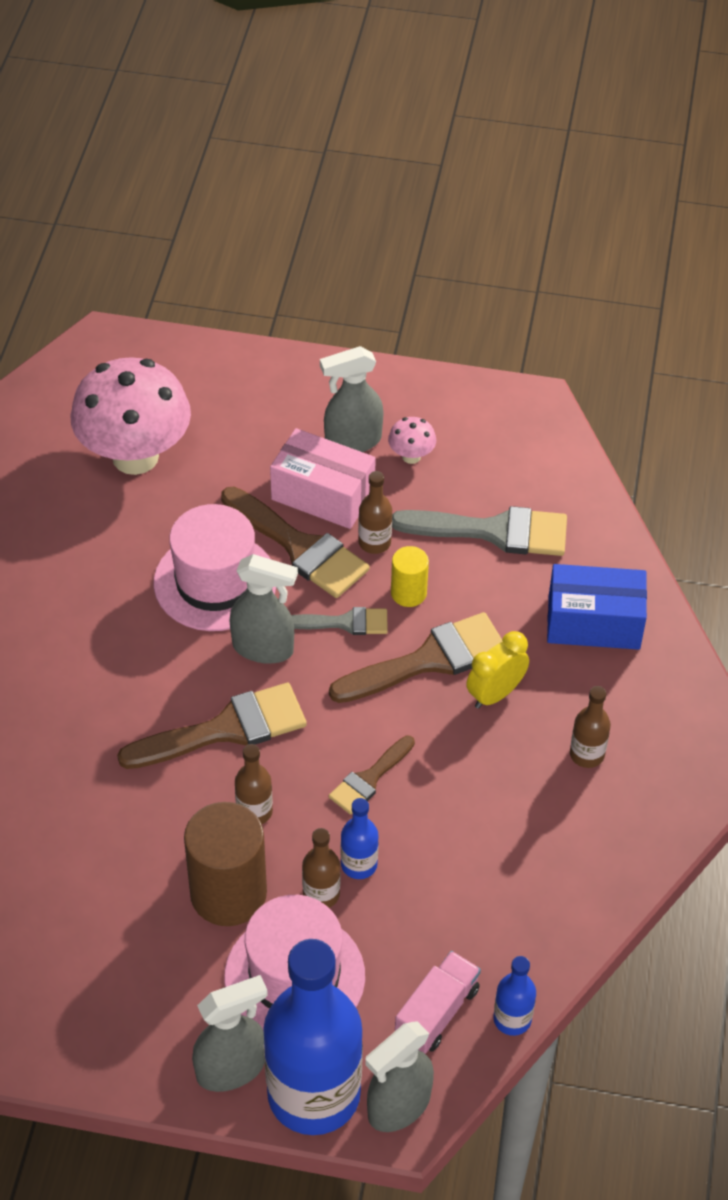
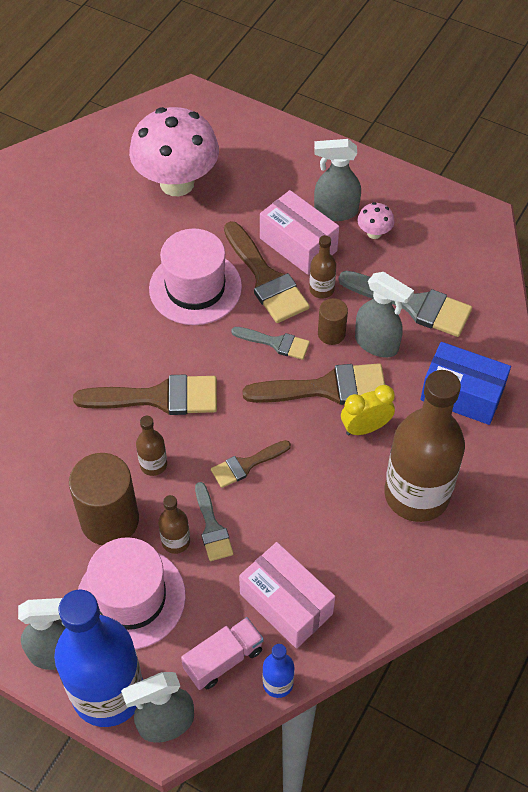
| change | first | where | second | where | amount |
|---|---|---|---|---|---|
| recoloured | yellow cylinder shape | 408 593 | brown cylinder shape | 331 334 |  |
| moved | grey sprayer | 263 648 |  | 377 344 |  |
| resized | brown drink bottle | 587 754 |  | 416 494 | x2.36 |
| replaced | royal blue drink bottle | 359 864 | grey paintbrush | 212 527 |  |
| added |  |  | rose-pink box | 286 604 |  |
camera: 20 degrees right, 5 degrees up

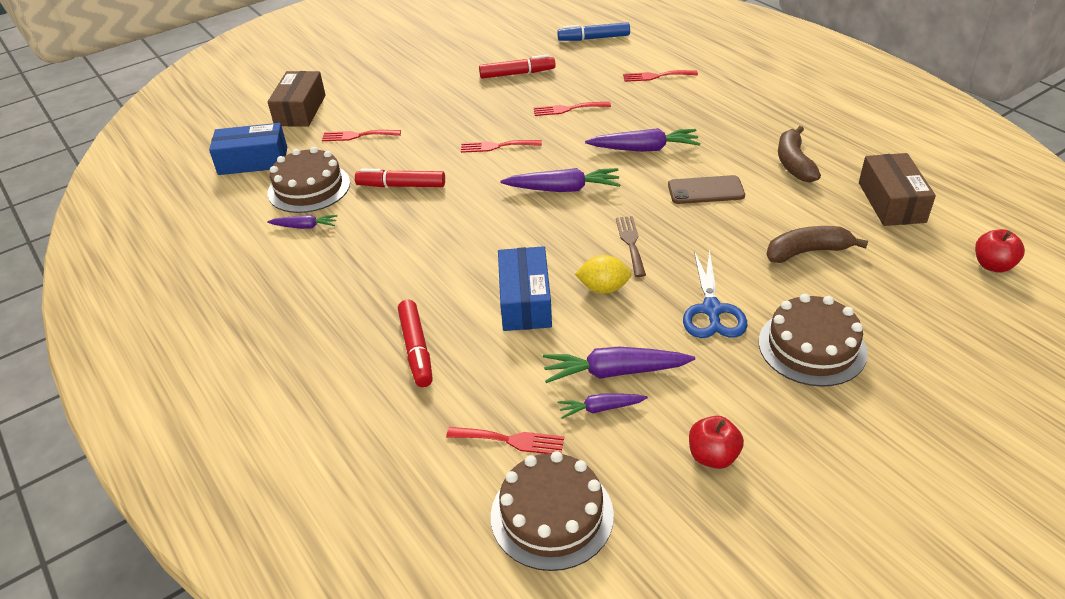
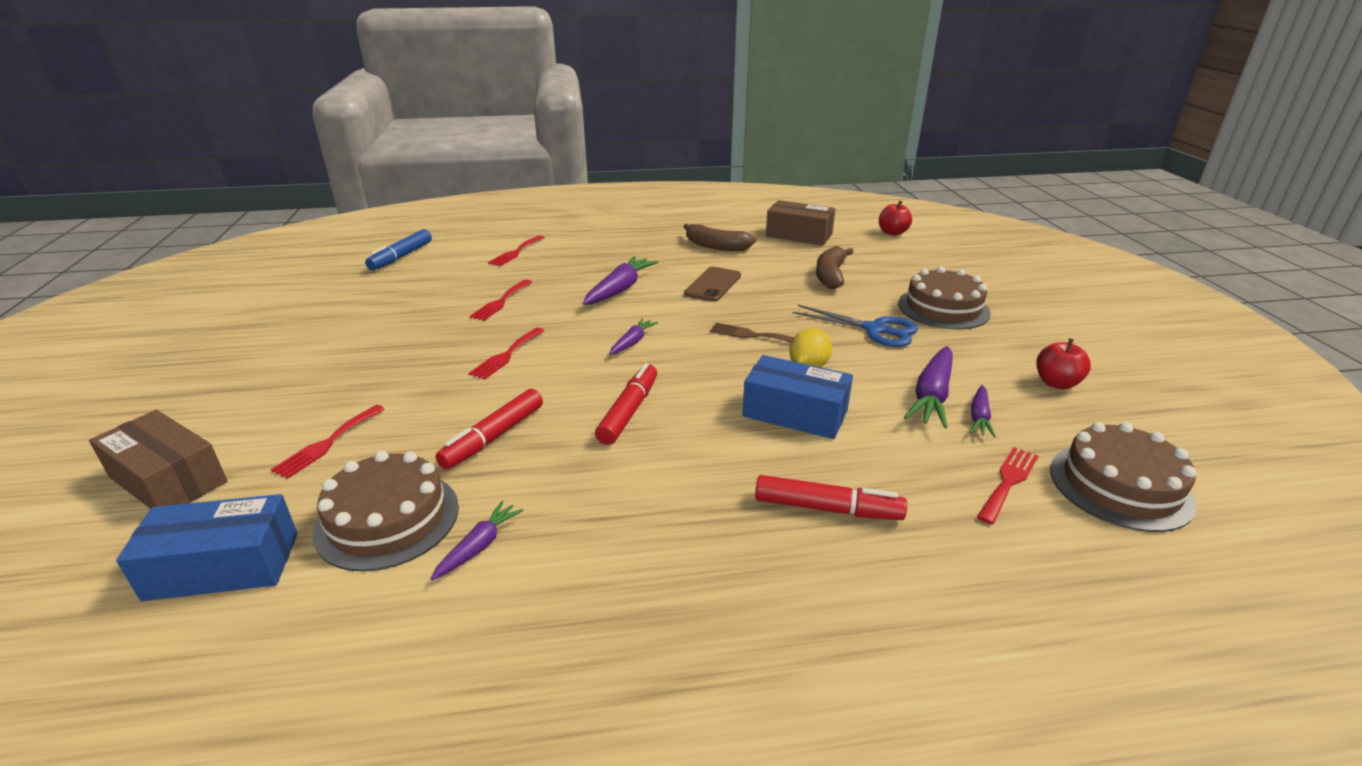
| change | first | where | second | where | amount |
|---|---|---|---|---|---|
| moved | scarlet marker | 517 74 |  | 629 411 |  |
| turned | royal blue box | 253 161 |  | 223 565 | 60 degrees clockwise |
| resized | violet carrot | 563 189 |  | 632 342 | x0.57 |
camera: 65 degrees left, 10 degrees down

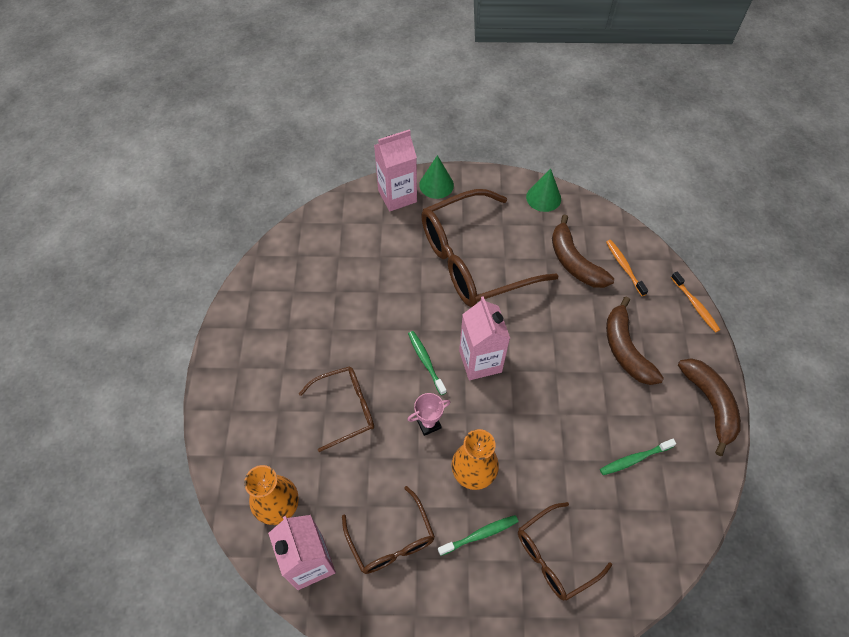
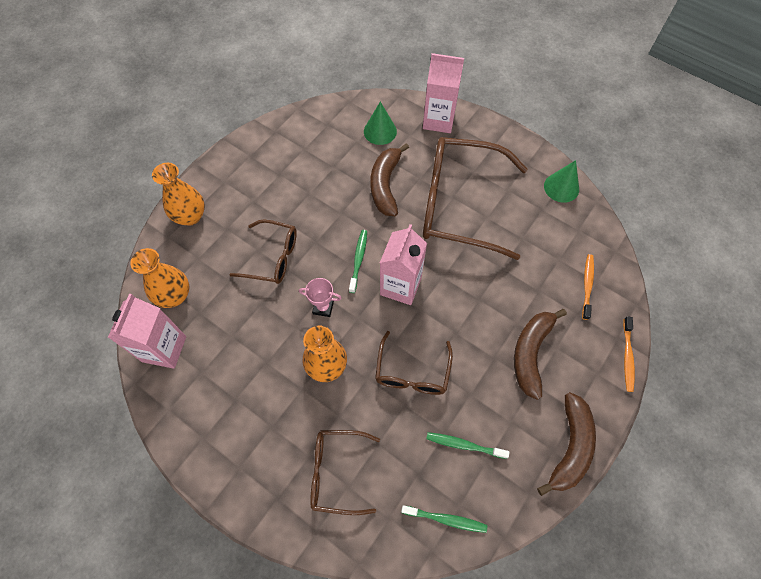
| change | first | where | second | where | amount |
|---|---|---|---|---|---|
| moved | emerald solid cone | 436 185 |  | 380 131 |  |
| moved | brown banana fruit | 574 262 |  | 385 185 |  |
| moved | brown glasses | 391 539 |  | 412 372 |  |
| moved | emerald dental brush | 480 534 |  | 446 519 |  |
| added |  |  | bright orange flower vase | 190 216 |  |
camera: 35 degrees right, 5 degrees up

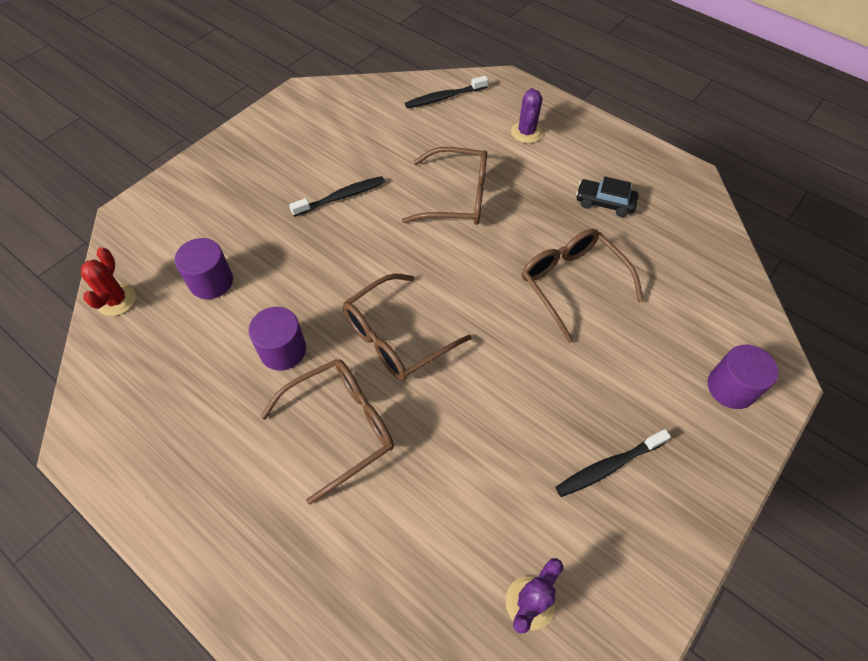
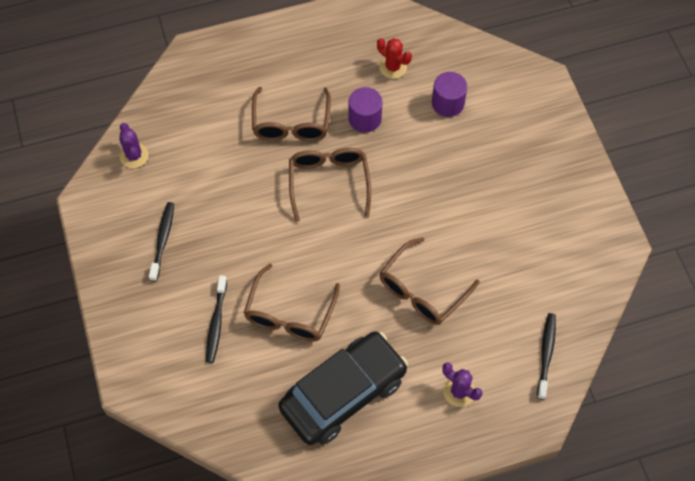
| change | first | where | second | where | amount |
|---|---|---|---|---|---|
| moved | jet-black dental brush | 341 197 |  | 216 323 |  |
| resized | jet-black toy car | 604 203 |  | 343 393 | x2.32 |
| turned | brown glasses | 572 284 |  | 290 313 | 105 degrees clockwise |
| moved | scarlet cactus | 116 300 |  | 393 67 |  |
| removed | violet cylinder shape | 731 387 |  |  |  |
camera: 125 degrees right, 5 degrees up

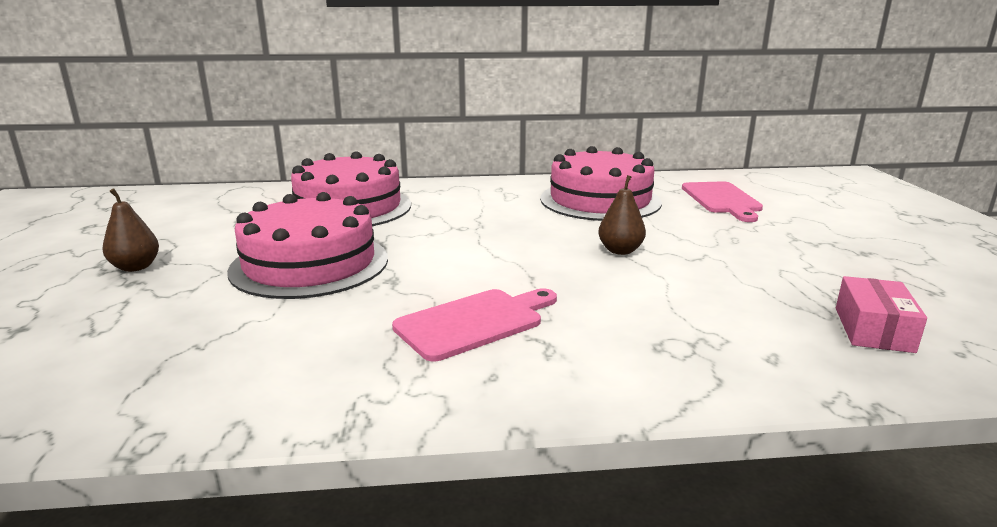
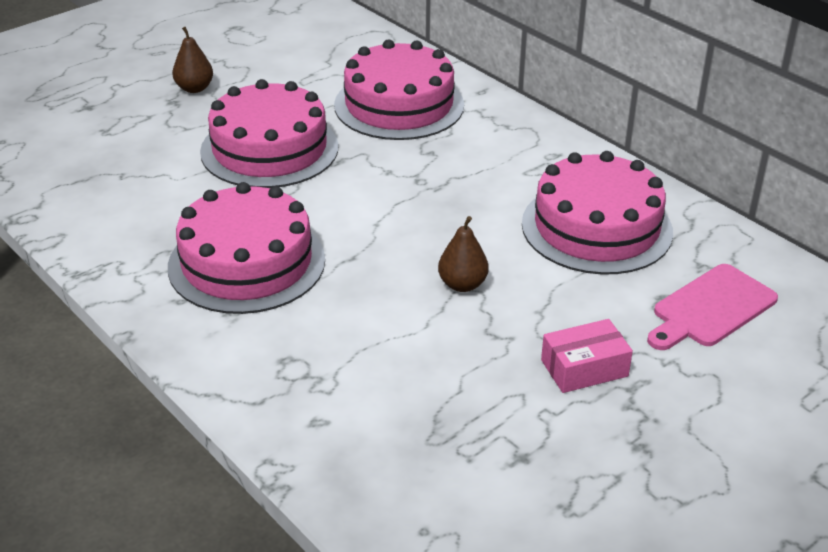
| change | first | where | second | where | amount |
|---|---|---|---|---|---|
| moved | rose-pink box | 873 329 |  | 584 368 |  |
| replaced | rose-pink bread board | 474 322 | rose-pink cake | 246 263 |  |
camera: 55 degrees right, 15 degrees up

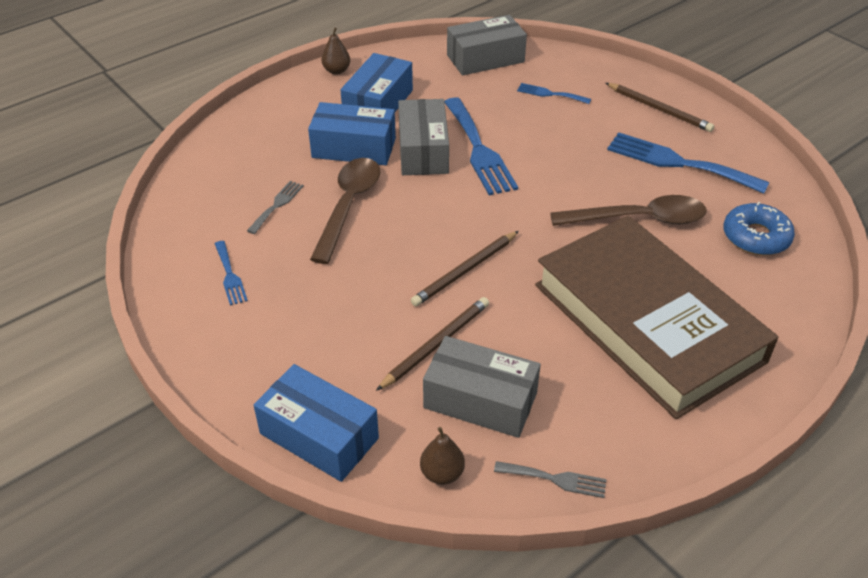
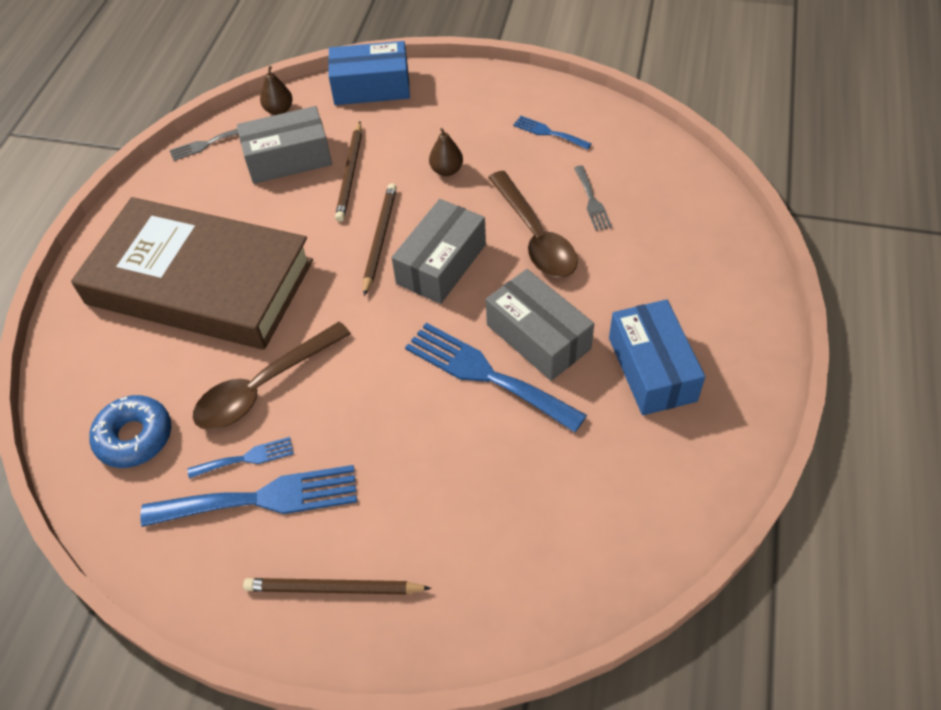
| change | first | where | second | where | amount |
|---|---|---|---|---|---|
| moved | grey box | 485 58 |  | 441 264 |  |
| moved | brown pear fruit | 336 71 |  | 446 170 |  |
| moved | royal blue table fork | 550 94 |  | 246 458 |  |
| removed | royal blue box | 354 148 |  |  |  |
camera: 145 degrees right, 10 degrees up

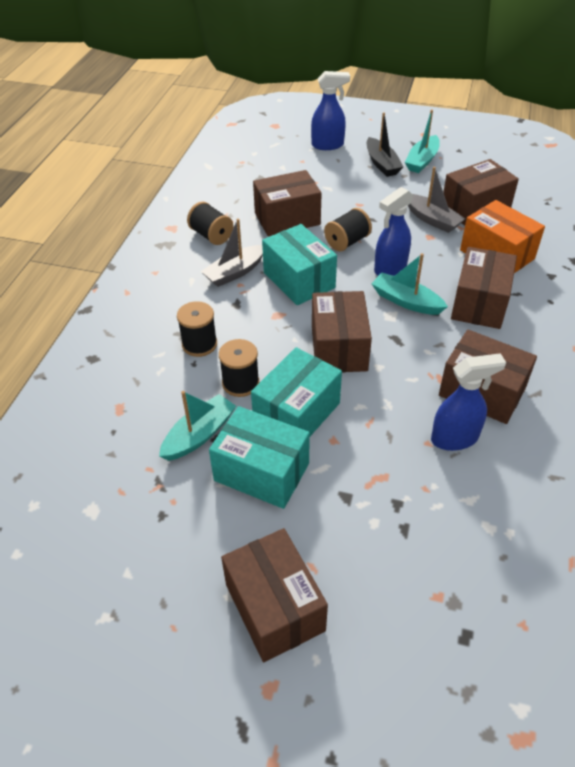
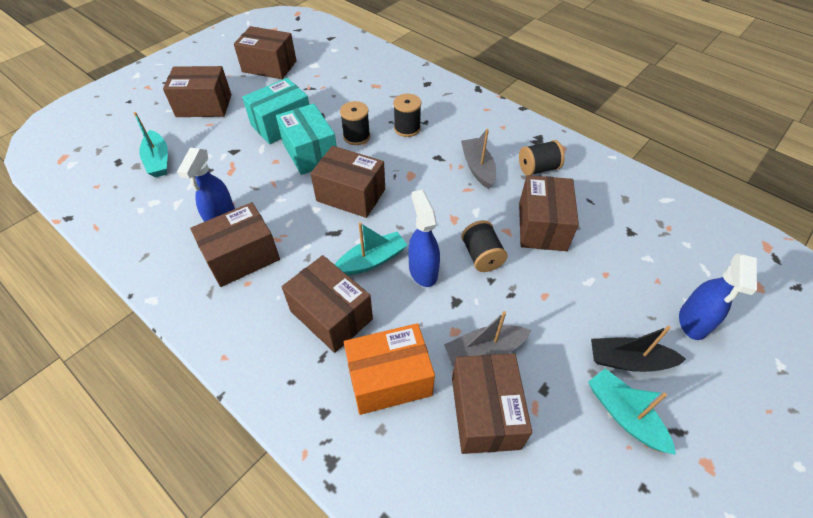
| change | first | where | second | where | amount |
|---|---|---|---|---|---|
| removed | turquoise box | 299 280 |  |  |  |
| moved | turquoise toy boat | 199 435 |  | 158 160 |  |
| added |  |  | brown box | 269 66 |  |
camera: 115 degrees right, 5 degrees up

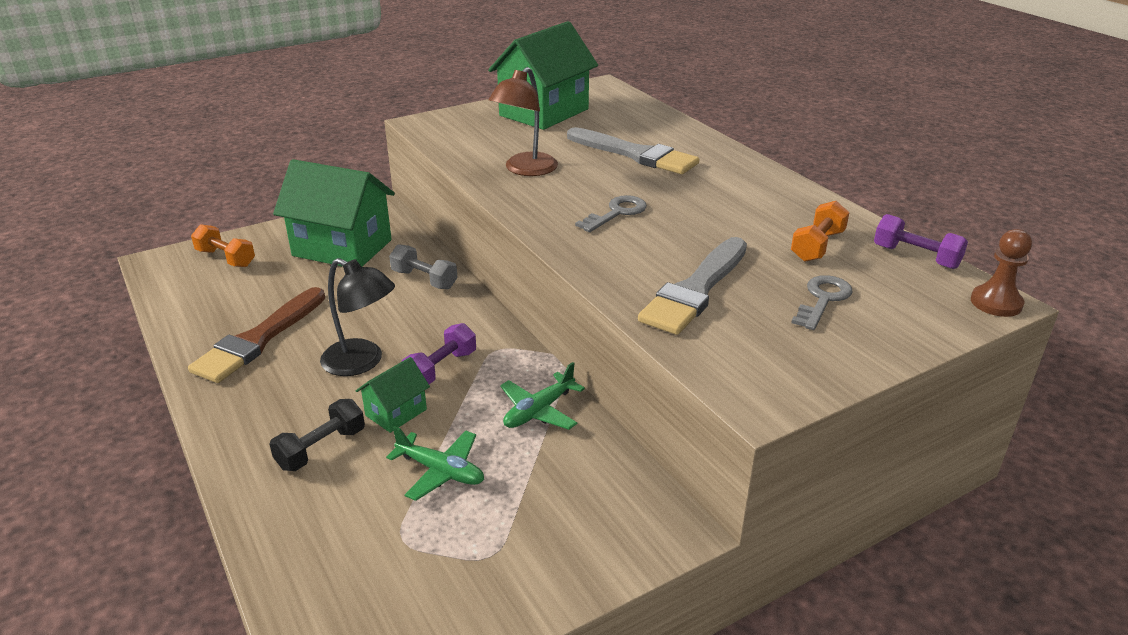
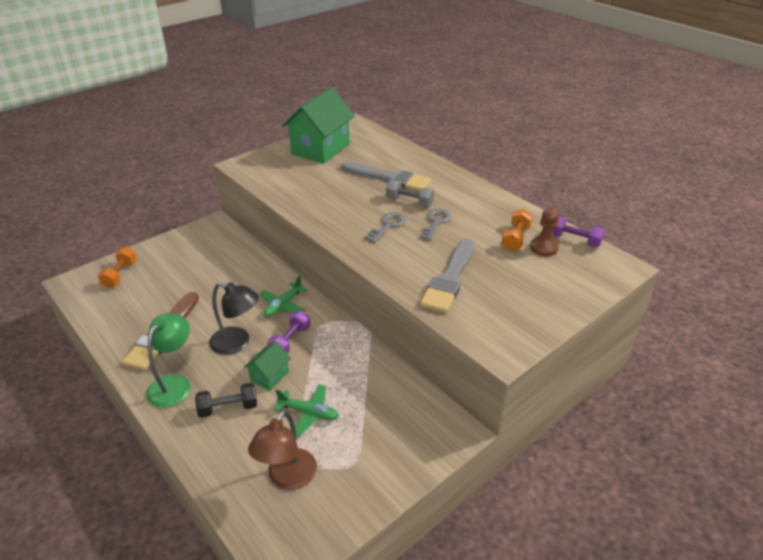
| change | first | where | second | where | amount |
|---|---|---|---|---|---|
| moved | brown lamp | 525 170 |  | 287 478 |  |
| removed | emerald toy house | 342 248 |  |  |  |
| turned | bright orange dumbbell | 226 258 |  | 120 275 | 75 degrees clockwise |
| moved | brown pawn | 996 303 |  | 544 248 |  |
| moved | grey dumbbell | 424 279 |  | 409 202 |  |
| moved | grey latchkey | 823 299 |  | 435 222 |  |
| moved | emerald plane | 539 411 |  | 283 305 |  |
| turned | jet-black dumbbell | 321 449 |  | 228 408 | 45 degrees clockwise |
| added |  |  | emerald lamp | 174 384 |  |
camera: 10 degrees left, 5 degrees up

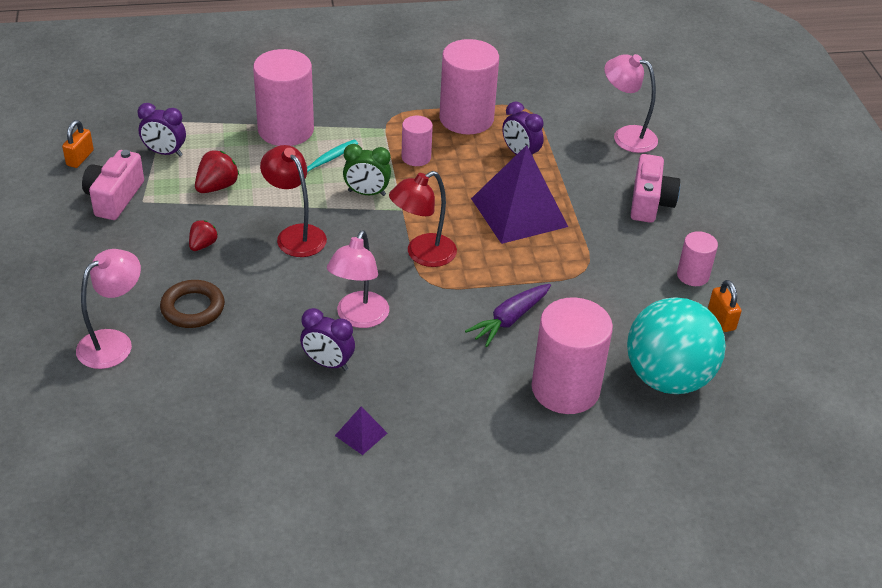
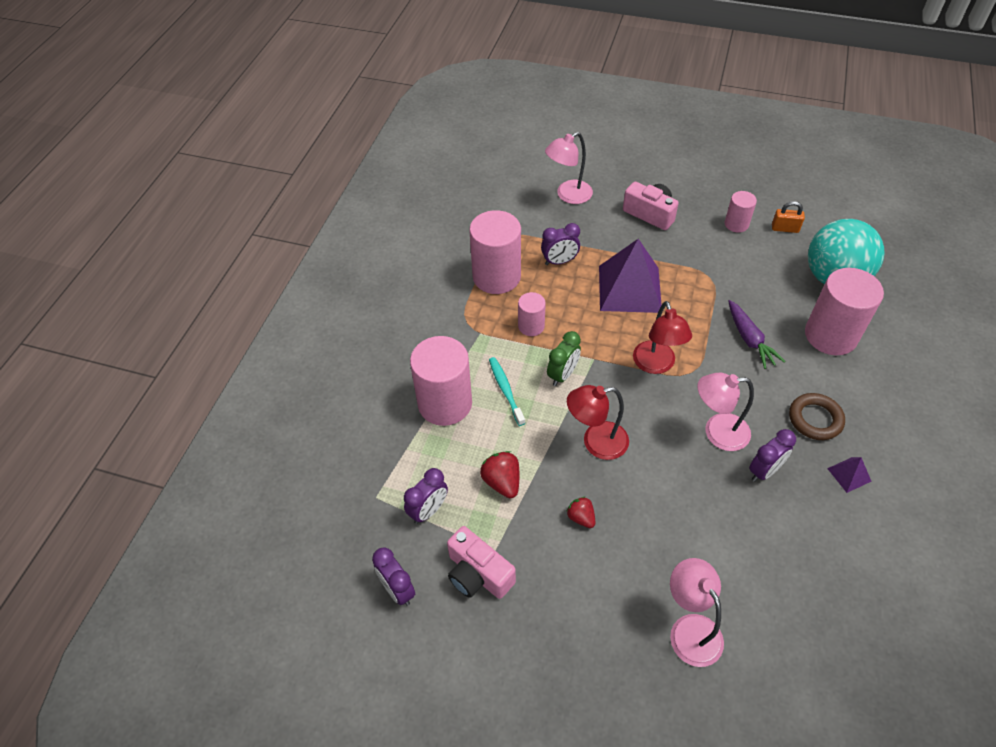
| change | first | where | second | where | amount |
|---|---|---|---|---|---|
| replaced | bright orange small lock | 80 158 | violet bedside clock | 397 590 |  |
| turned | rose-pink lamp | 359 318 |  | 717 432 | 135 degrees clockwise |
| moved | brown hoop | 193 308 |  | 815 419 |  |
camera: 60 degrees left, 10 degrees up

